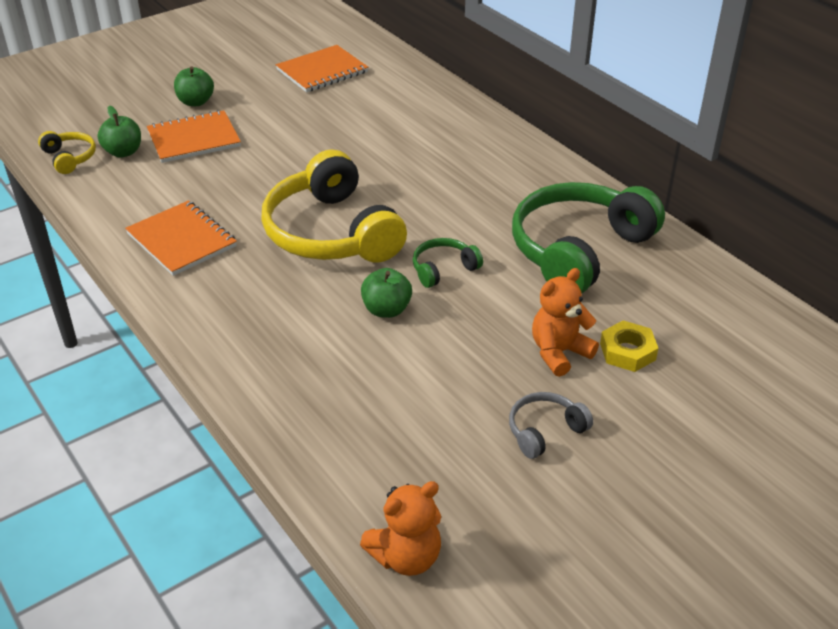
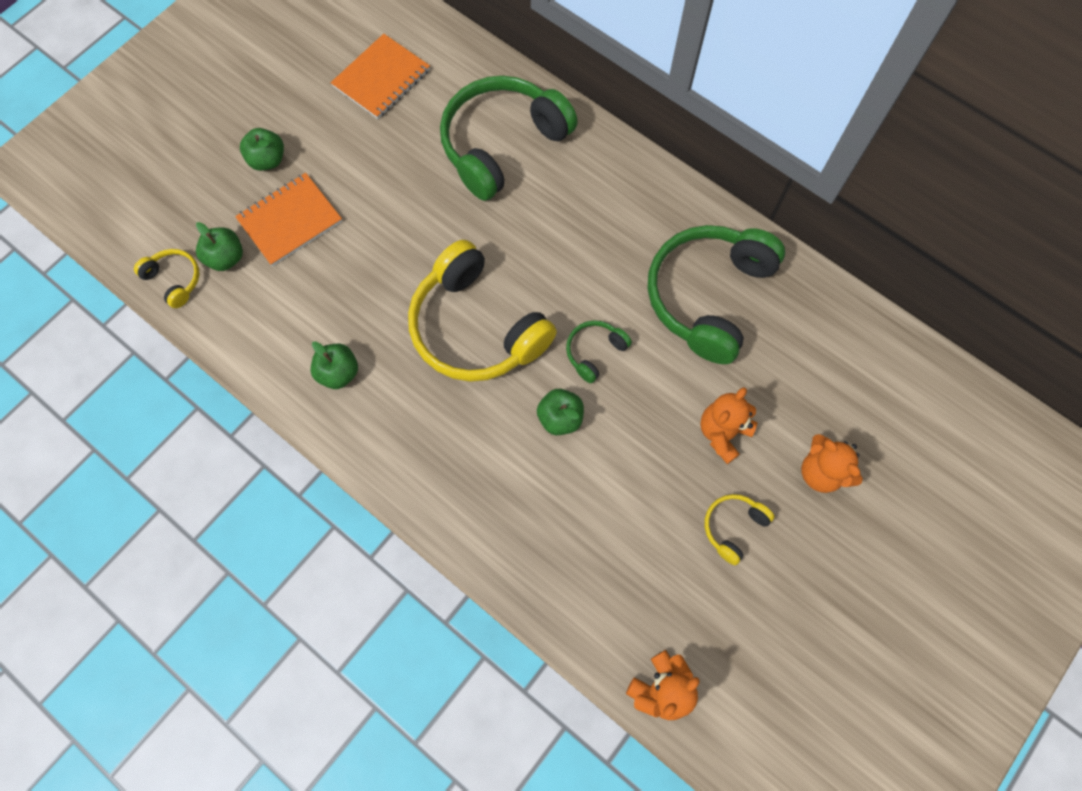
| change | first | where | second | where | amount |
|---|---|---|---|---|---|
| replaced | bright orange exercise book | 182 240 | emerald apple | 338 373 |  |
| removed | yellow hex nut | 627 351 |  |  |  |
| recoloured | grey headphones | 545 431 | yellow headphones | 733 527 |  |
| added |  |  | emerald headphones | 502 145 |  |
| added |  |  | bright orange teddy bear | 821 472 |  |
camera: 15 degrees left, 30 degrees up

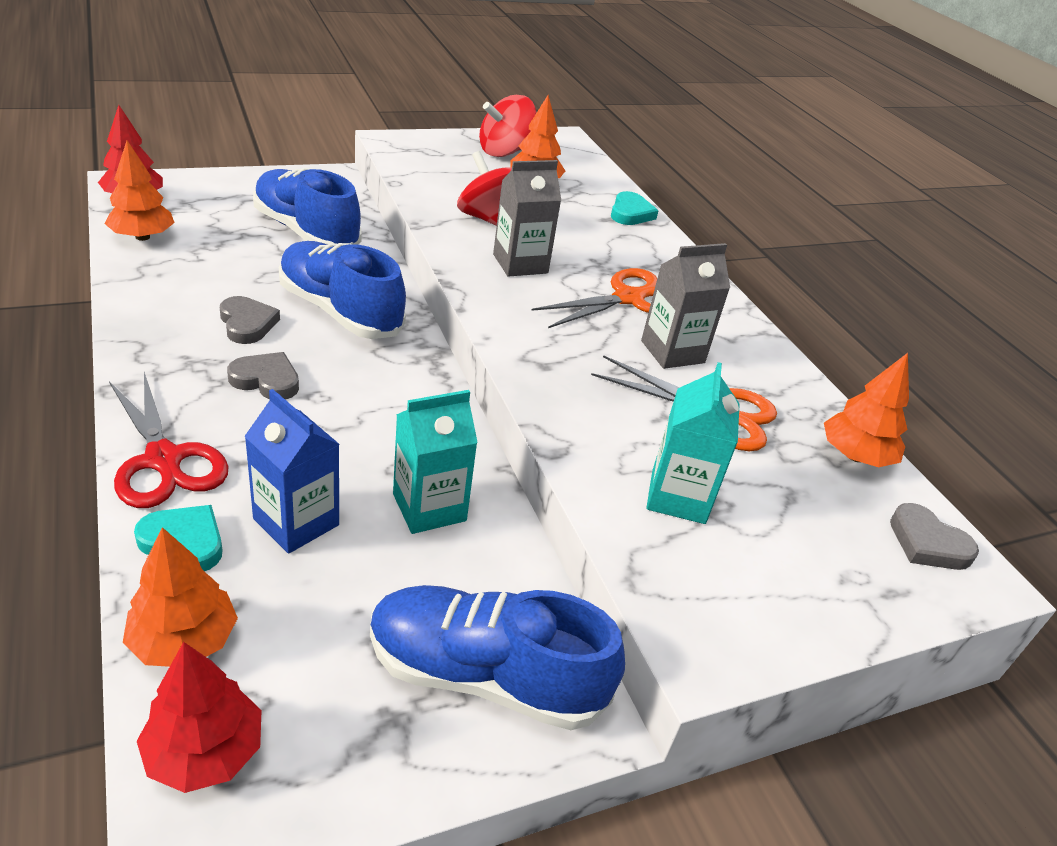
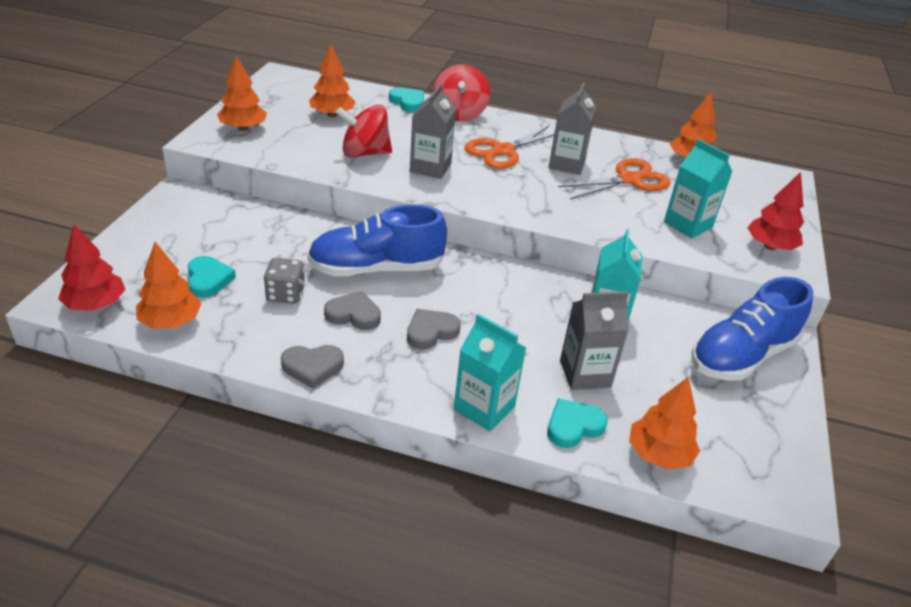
| change | first | where | second | where | amount |
|---|---|---|---|---|---|
| moved | scarlet toy top | 504 151 |  | 459 113 |  |
| removed | royal blue shoe | 306 232 |  |  |  |
| turned | bright orange shears | 628 298 |  | 503 151 | 135 degrees counterclockwise |
| replaced | scarlet shears | 164 459 | turquoise carton | 484 408 |  |
| recoloured | royal blue carton | 296 522 | grey carton | 585 374 |  |
| moved | grey love heart | 927 543 |  | 312 367 |  |
| moved | scarlet tree | 205 752 |  | 770 246 |  |
| added |  |  | bright orange tree | 243 128 |  |
| added |  |  | turquoise love heart | 208 279 |  |
| added |  |  | grey dice | 285 294 |  |
camera: 50 degrees left, 0 degrees up

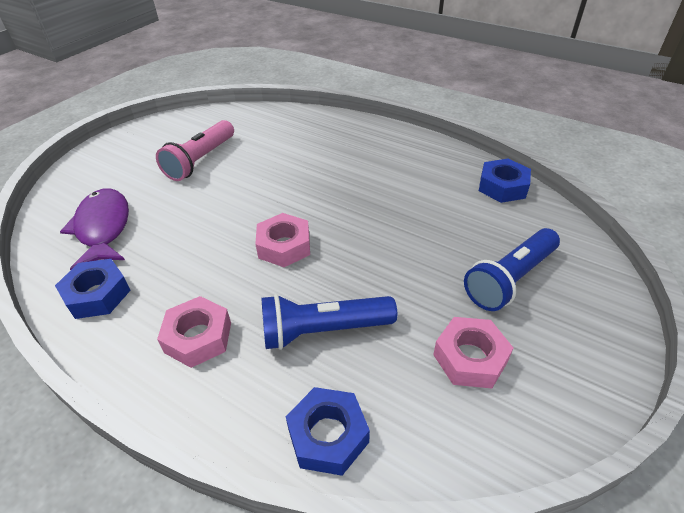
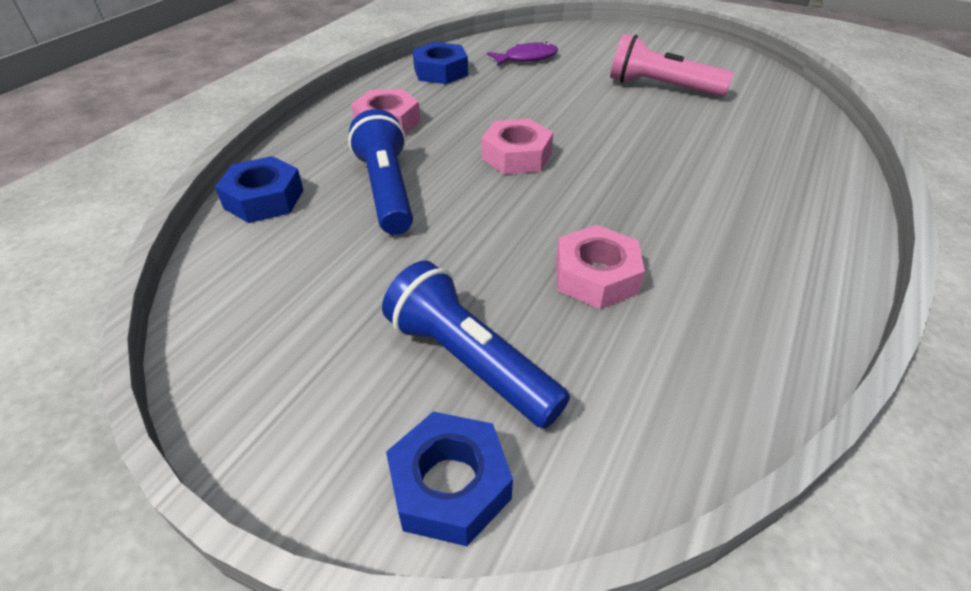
| change | first | where | second | where | amount |
|---|---|---|---|---|---|
| moved | royal blue hex nut | 502 187 |  | 450 485 |  |
| resized | violet fish | 103 228 |  | 527 58 | x0.63 |
| moved | rose-pink hex nut | 470 358 |  | 596 276 |  |
camera: 85 degrees right, 0 degrees up

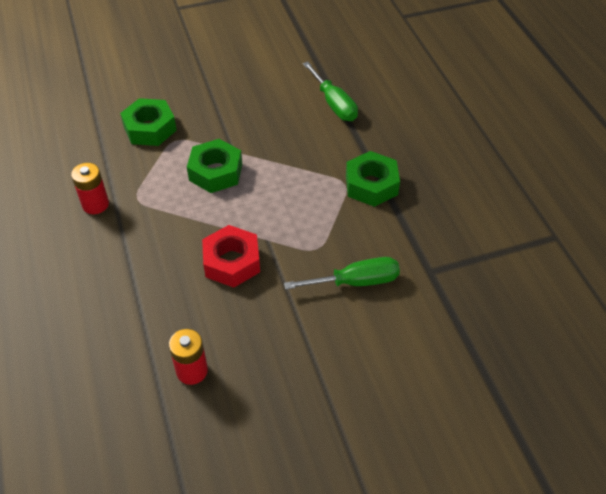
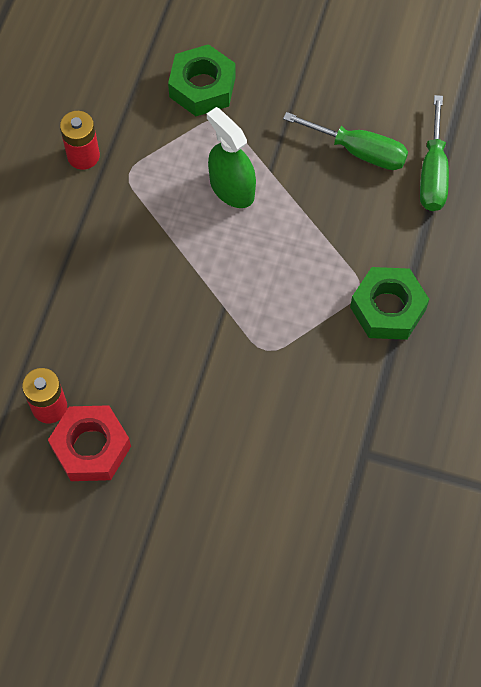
| change | first | where | second | where | amount |
|---|---|---|---|---|---|
| replaced | emerald hex nut | 215 172 | emerald sprayer | 232 188 |  |
| moved | scarlet hex nut | 232 262 |  | 91 447 |  |
| moved | emerald hand screwdriver | 356 282 |  | 359 151 |  |
camera: 35 degrees right, 15 degrees up

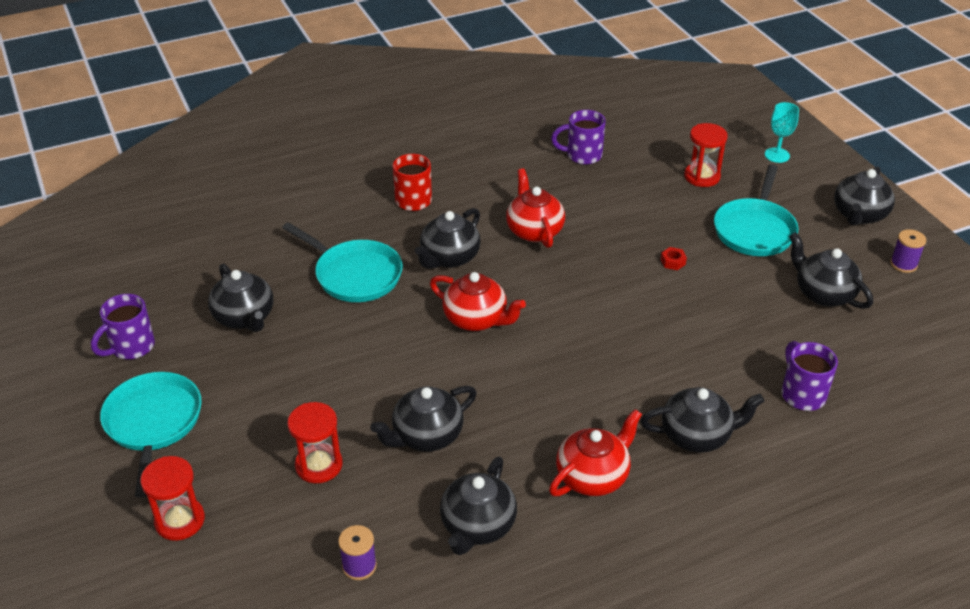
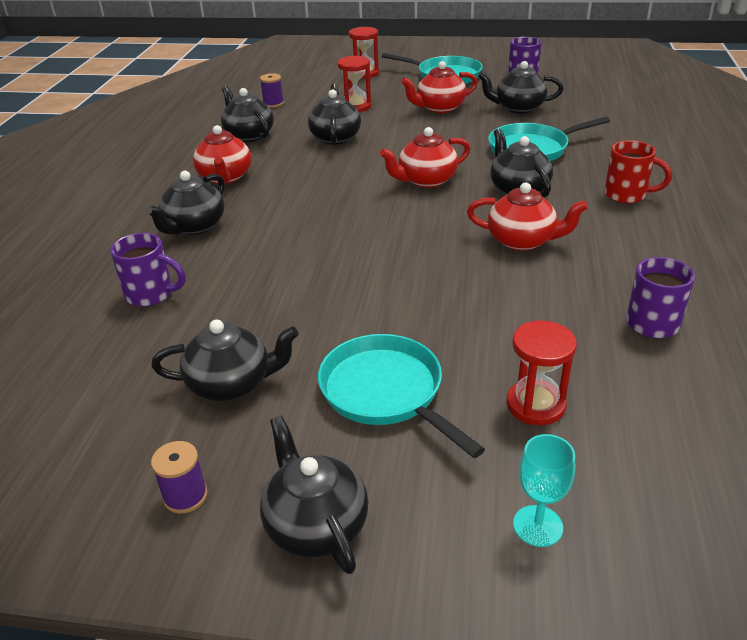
| change | first | where | second | where | amount |
|---|---|---|---|---|---|
| removed | scarlet hex nut | 673 262 |  |  |  |
| added |  |  | scarlet china teapot | 439 108 |  |
camera: 125 degrees right, 5 degrees down

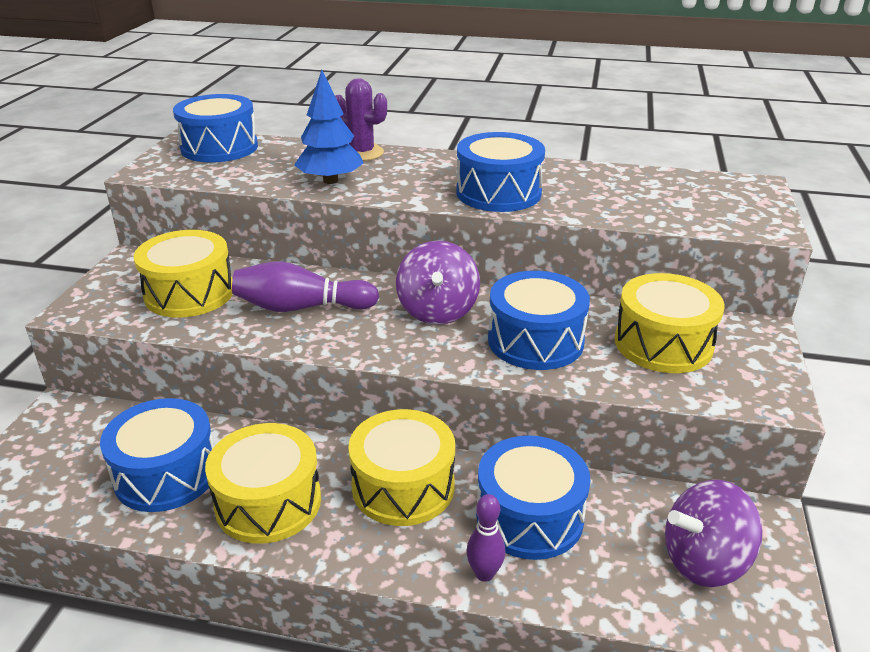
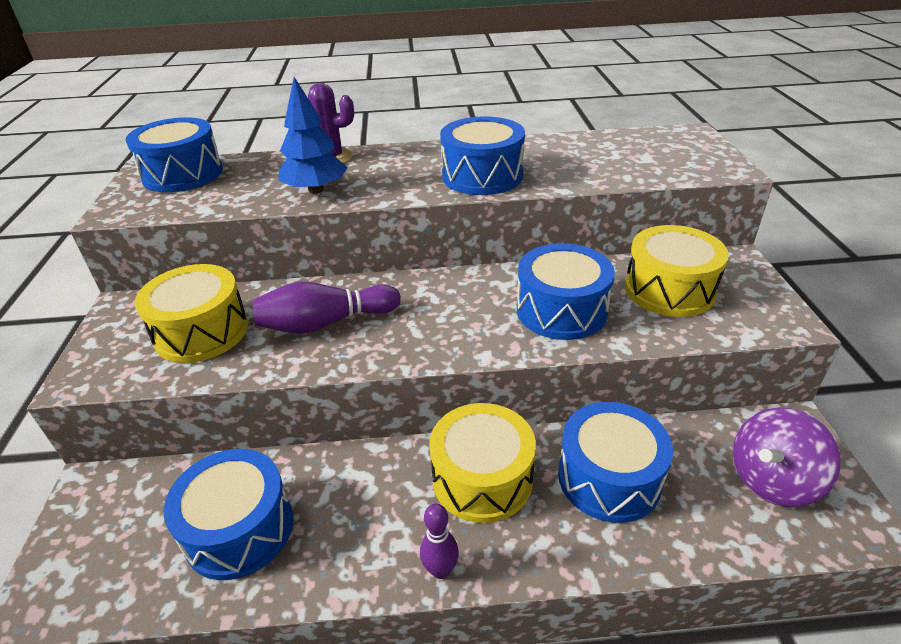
| change | first | where | second | where | amount |
|---|---|---|---|---|---|
| removed | violet toy top | 437 311 |  |  |  |
| removed | yellow snare drum | 268 502 |  |  |  |
| moved | violet skittle | 484 573 |  | 440 570 |  |
camera: 15 degrees left, 5 degrees up

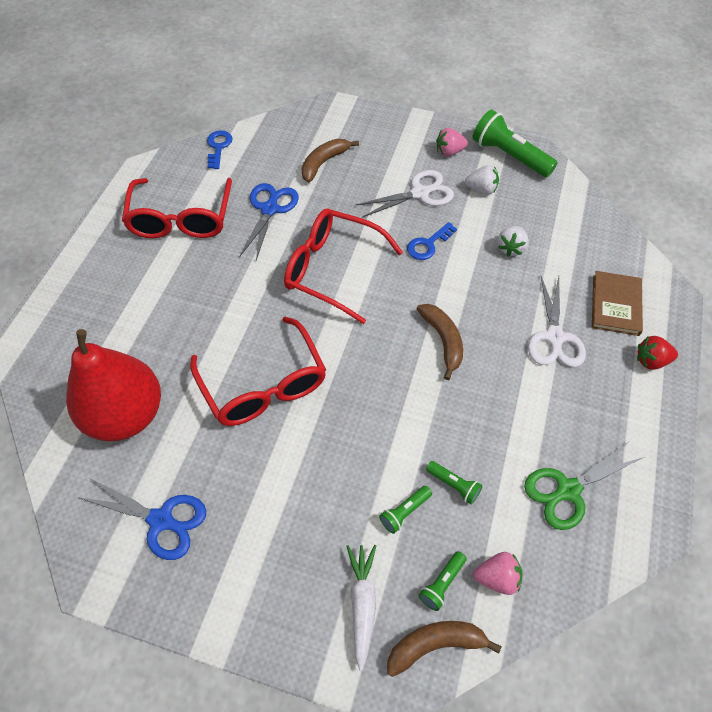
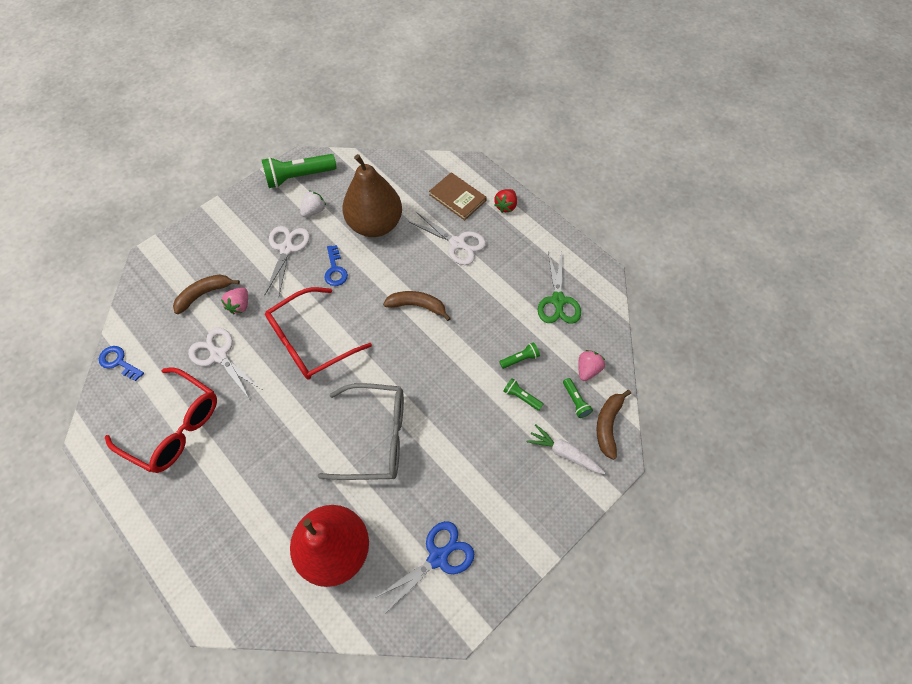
| change | first | where | second | where | amount |
|---|---|---|---|---|---|
| moved | rose-pink berry | 449 152 |  | 240 305 |  |
| turned | brown banana fruit | 324 163 |  | 204 294 | 75 degrees clockwise |
| recoloured | royal blue shears | 270 209 | white shears | 219 355 |  |
| replaced | white berry | 511 248 | brown pear fruit | 375 224 |  |
| recoloured | scarlet glasses | 264 385 | grey glasses | 376 437 |  |
| turned | emerald flashlight | 404 512 |  | 521 397 | 135 degrees clockwise |
camera: 60 degrees left, 5 degrees up

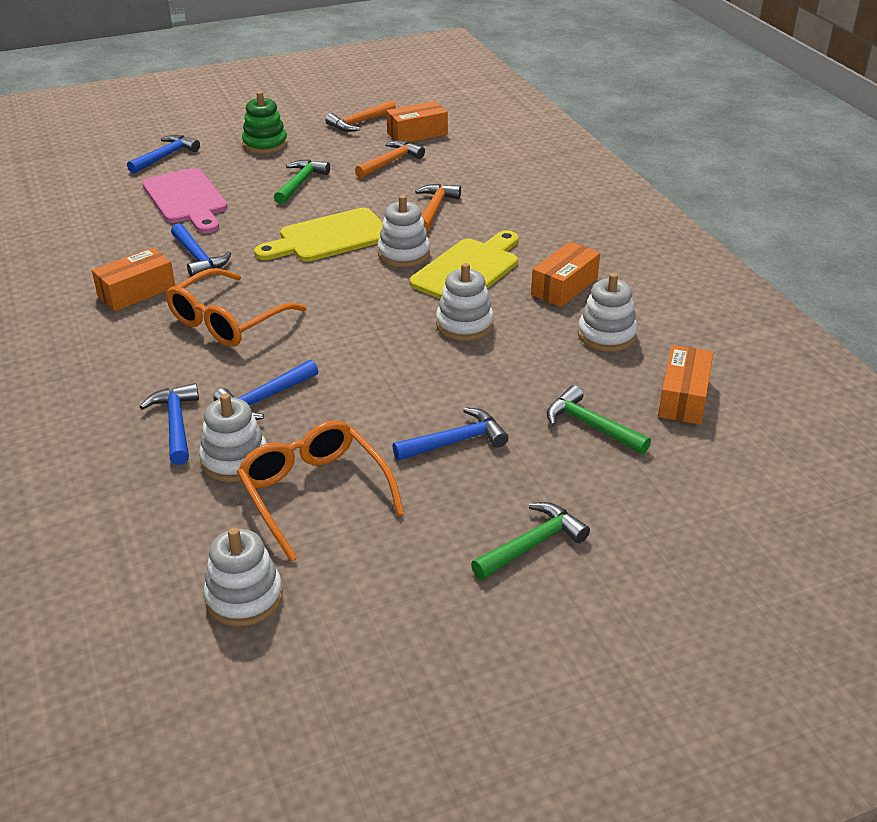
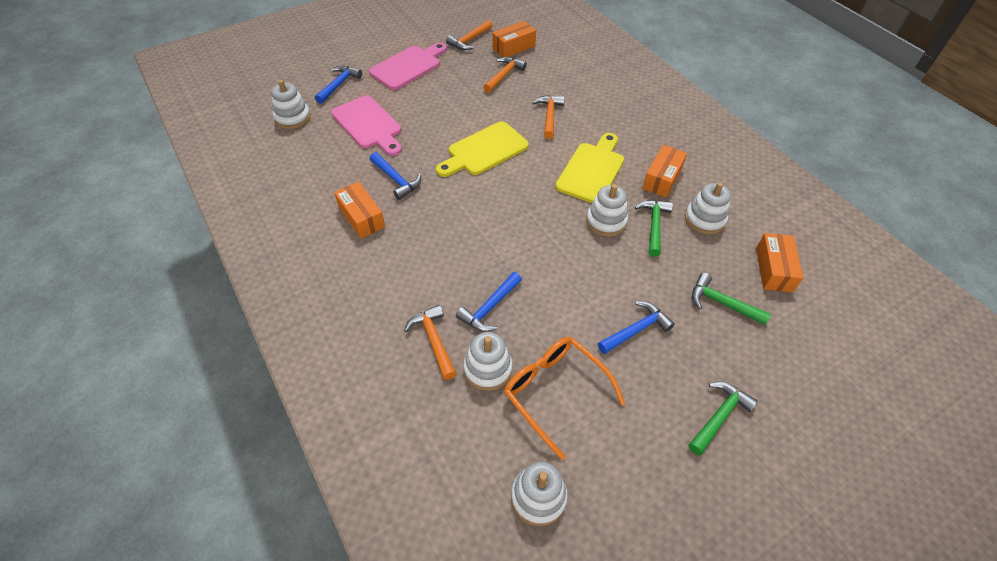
| change | first | where | second | where | amount |
|---|---|---|---|---|---|
| replaced | emerald stacking toy | 265 144 | rose-pink bread board | 408 66 |  |
| moved | emerald hammer | 300 183 |  | 654 225 |  |
| moved | white stacking toy | 403 253 |  | 293 118 |  |
| turned | bright orange box | 136 291 |  | 361 217 | 75 degrees counterclockwise |
| removed | bright orange glasses | 227 321 |  |  |  |
| recoloured | royal blue hammer | 176 424 | bright orange hammer | 434 340 |  |
camera: 10 degrees left, 15 degrees up

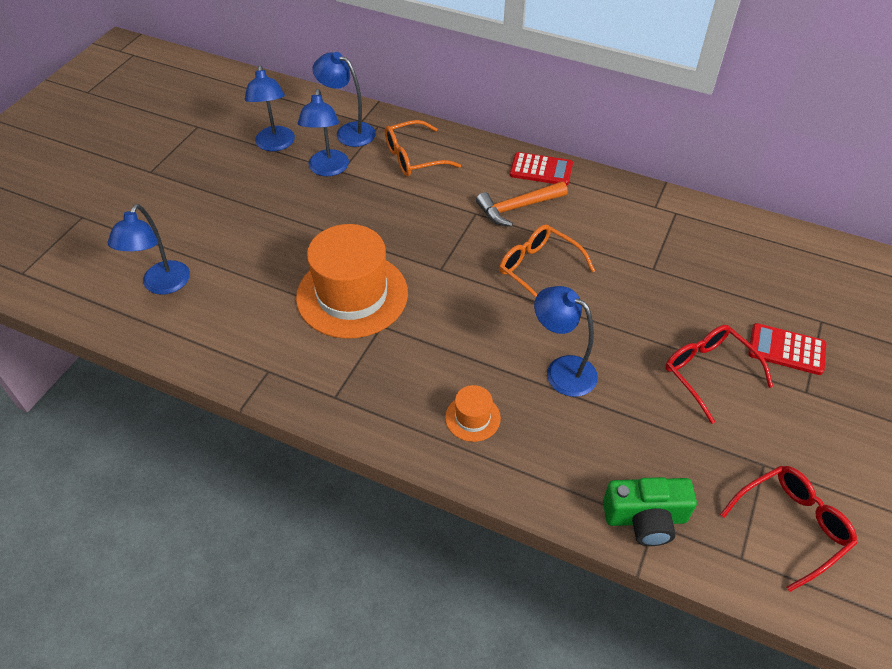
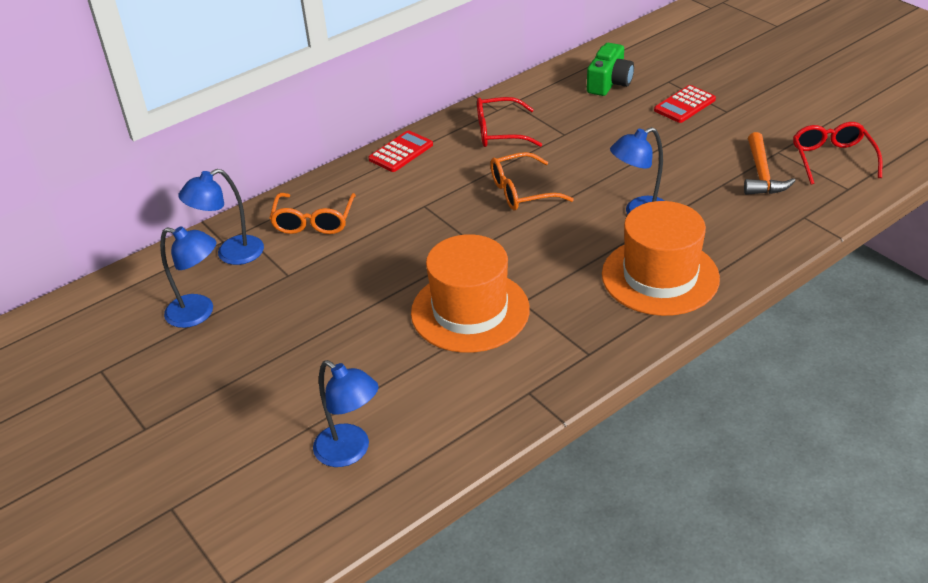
| change | first | where | second | where | amount |
|---|---|---|---|---|---|
| removed | royal blue lamp | 327 169 |  |  |  |
| moved | bright orange hammer | 517 207 |  | 761 174 |  |
| moved | scarlet glasses | 708 372 |  | 499 132 |  |
| resized | bright orange top hat | 472 418 |  | 660 276 | x2.26 |
| moved | emerald photo camera | 645 518 |  | 609 83 |  |
camera: 60 degrees left, 10 degrees down

